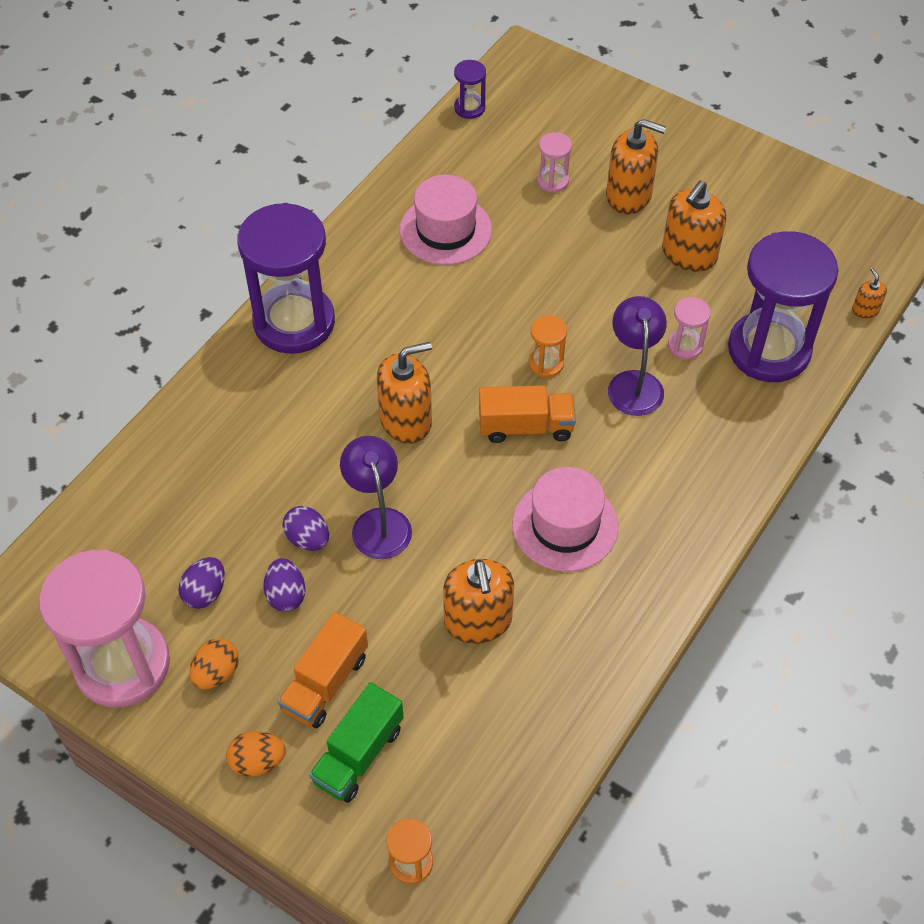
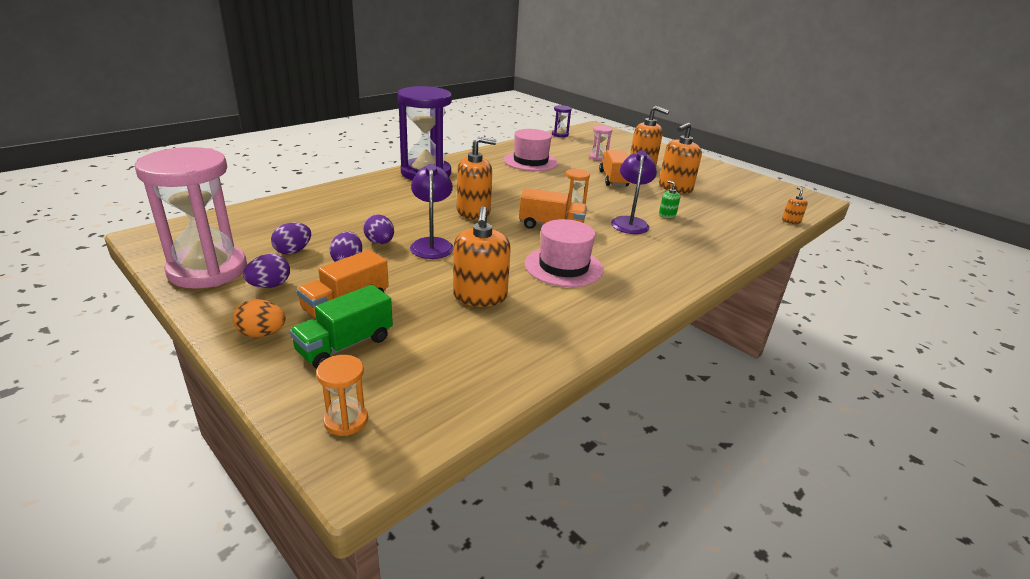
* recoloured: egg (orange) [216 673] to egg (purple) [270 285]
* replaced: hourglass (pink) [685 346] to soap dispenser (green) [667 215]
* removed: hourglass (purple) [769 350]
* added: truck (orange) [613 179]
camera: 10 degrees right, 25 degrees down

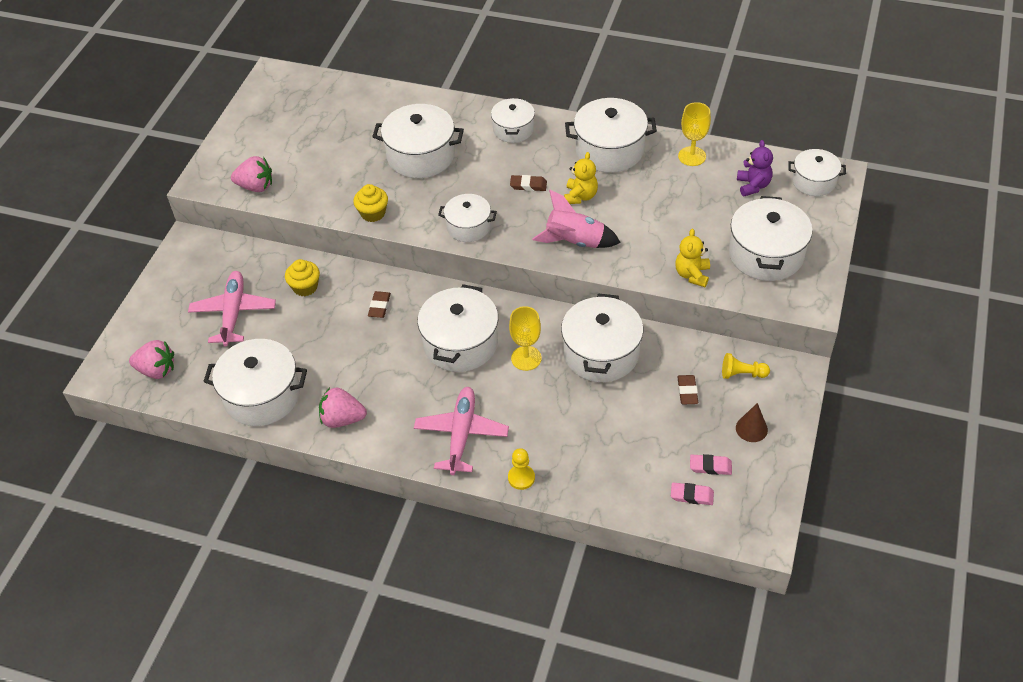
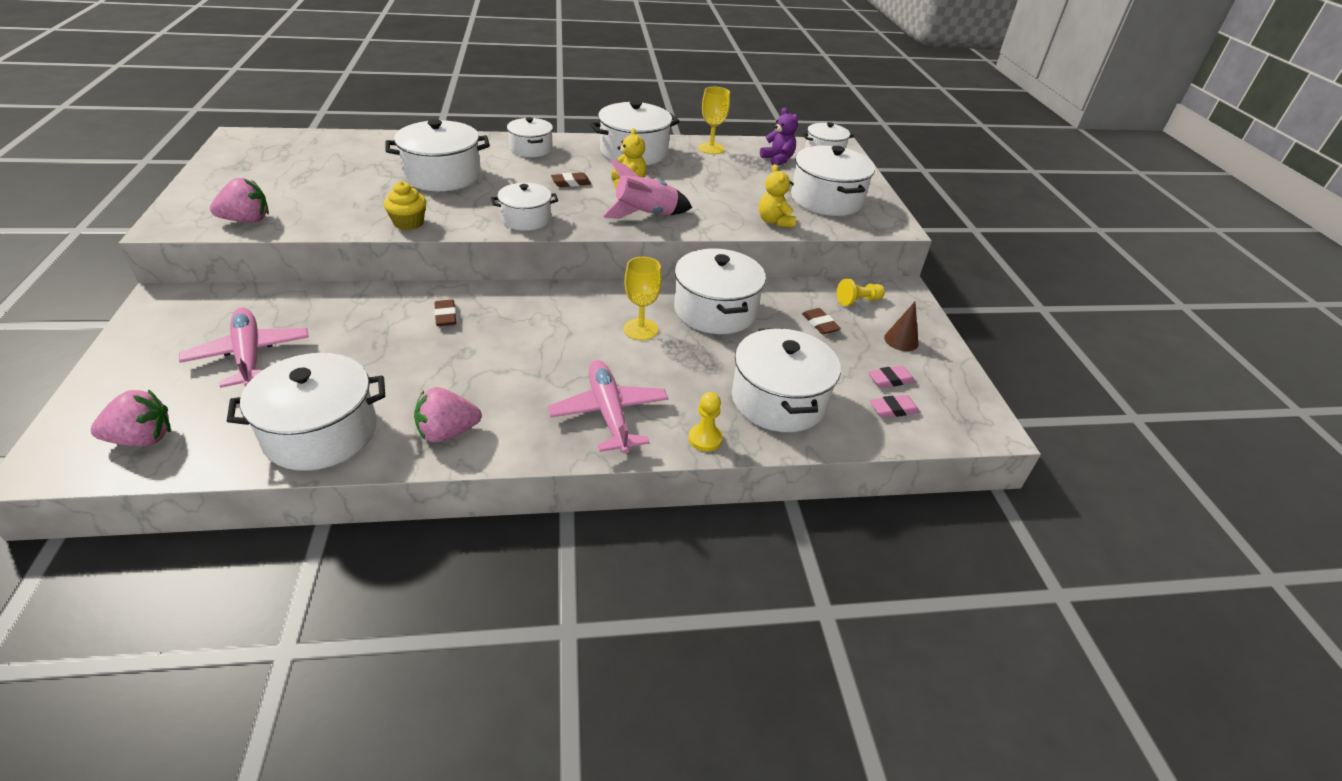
* removed: cupcake (yellow) [305 287]
* moved: pot (white) [460 343] to [779 400]
camera: 30 degrees left, 10 degrees down

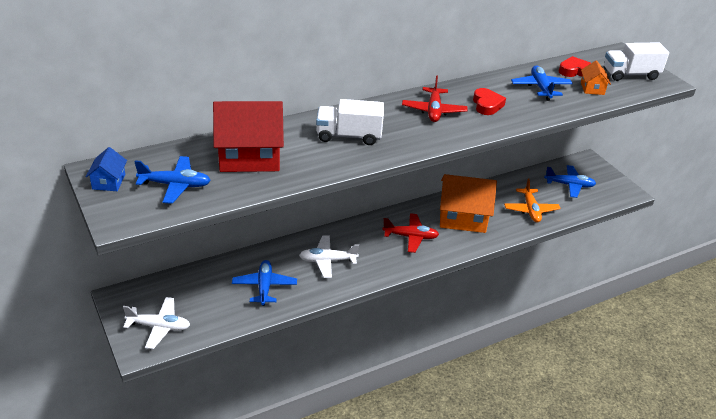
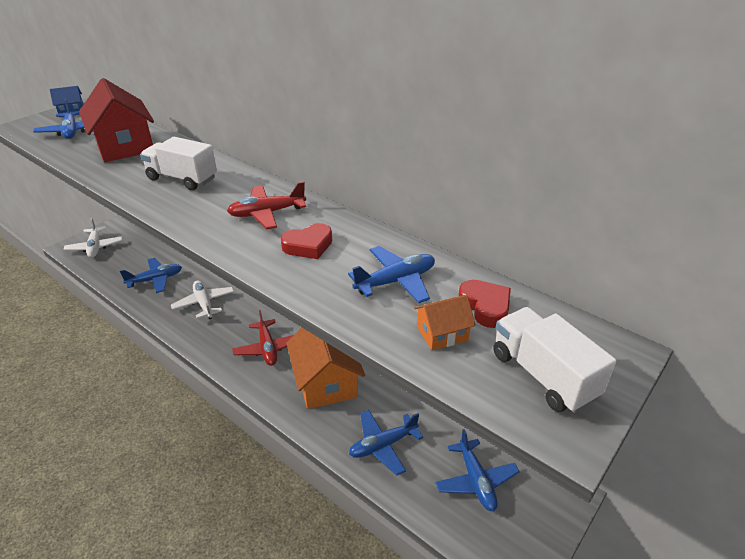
* turned: truck (white) [349 136] = [182 179] 45 degrees counterclockwise
* recoloured: plane (orange) [530 210] to plane (blue) [383 445]
camera: 70 degrees right, 0 degrees up

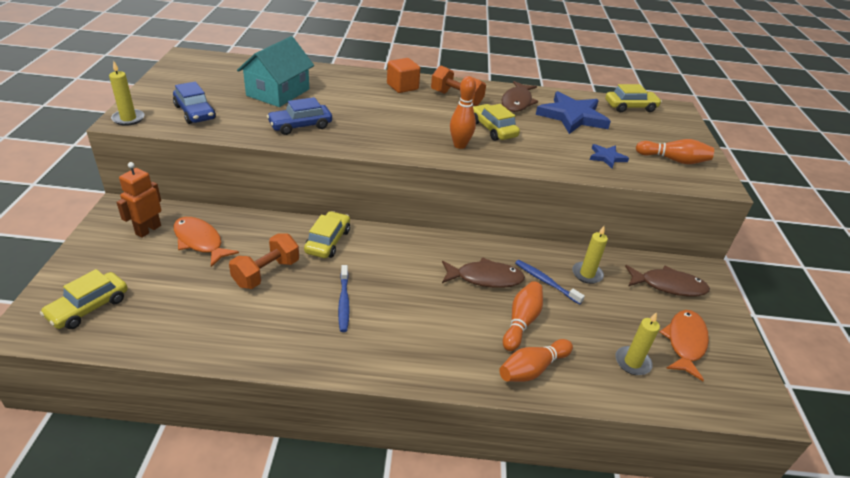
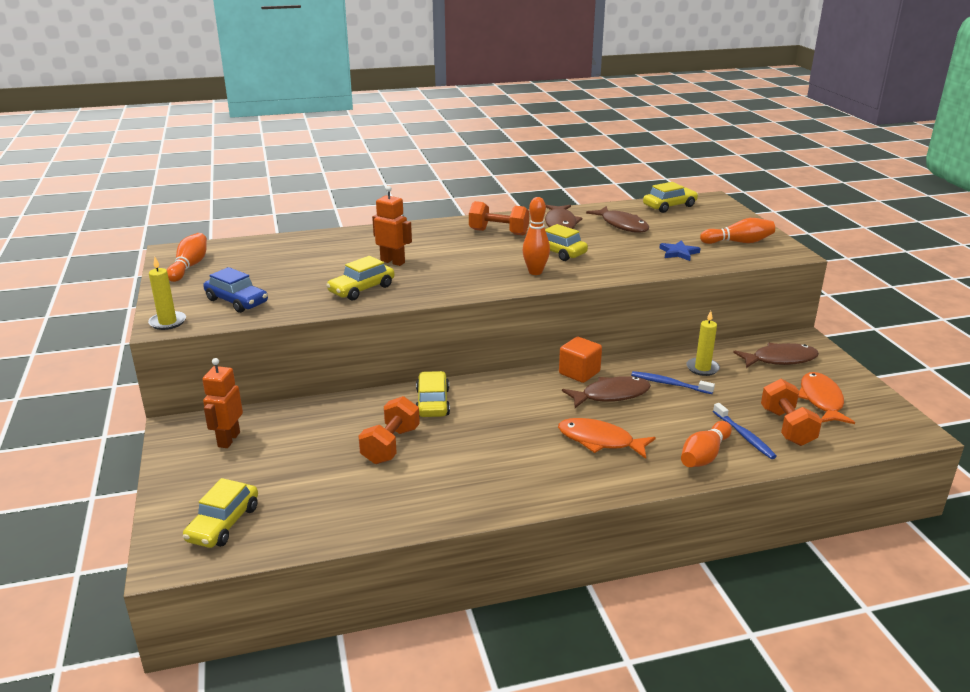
* moved: fish (orange) [200 241] to [599 441]
* removed: house (turquoise) [278 92]
* recoloured: car (blue) [300 126] to car (yellow) [361 289]
* moved: toothbrush (blue) [344 302] to [744 436]
* moved: cube (orange) [402 87] to [579 373]
* moved: bowling pin (orange) [521 322] to [189 266]
* replaced: star (blue) [572 116] to fish (brown) [622 225]
* replaced: candle (yellow) [632 362] to dumbbell (orange) [787 427]
* added: robot (orange) [393 262]
camera: 15 degrees left, 10 degrees down

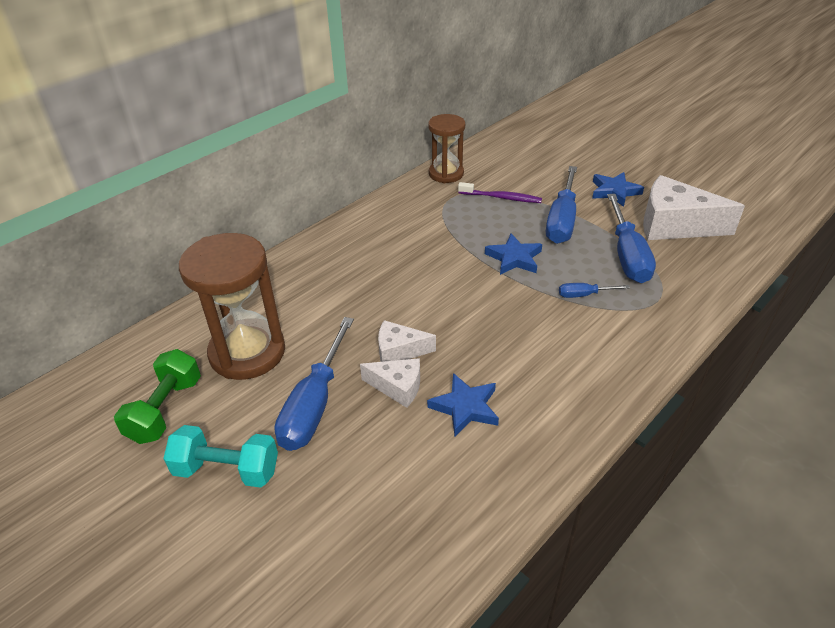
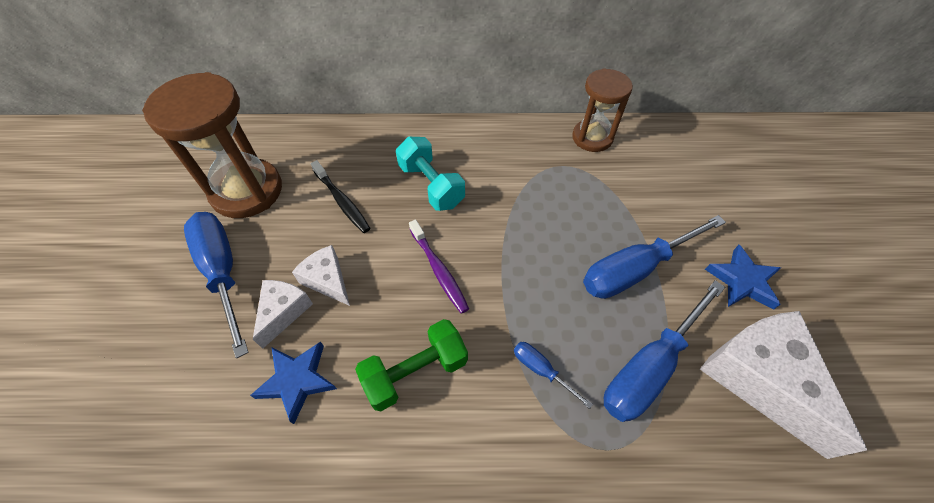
* moved: dumbbell (green) [165 410] to [415 371]
* moved: dumbbell (turquoise) [227 470] to [431 186]
* turned: screwdriver (blue) [314 404] = [223 272] 90 degrees clockwise
* turned: cheese (white) [397 387] = [283 312] 135 degrees counterclockwise
* moved: toothbrush (purple) [501 198] to [439 270]
* removed: star (blue) [514 258]
* added: toothbrush (black) [342 201]
camera: 45 degrees right, 15 degrees up

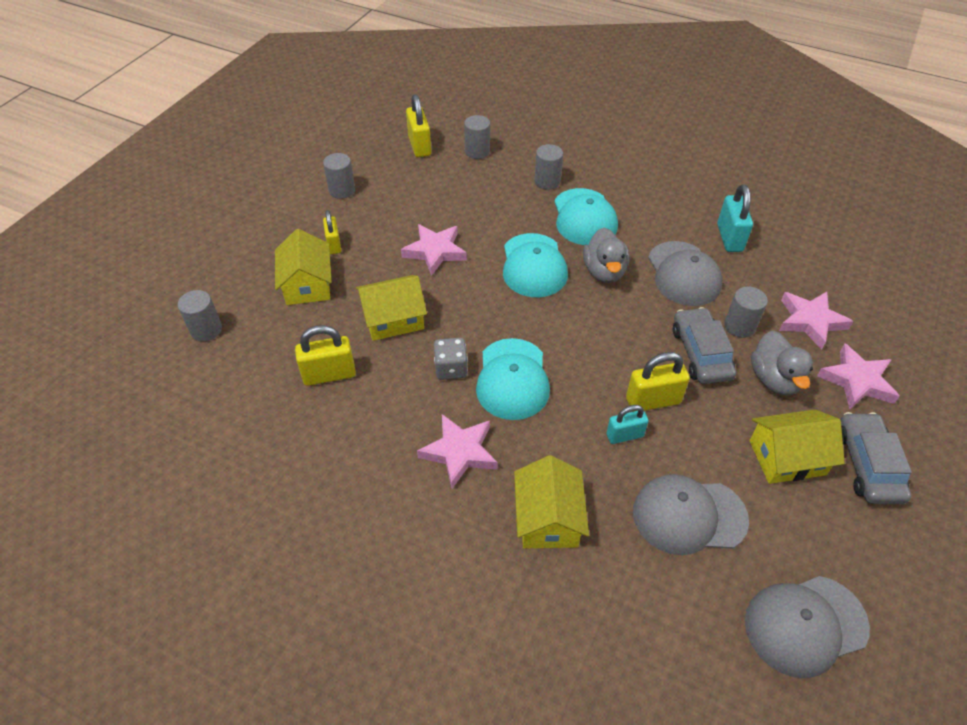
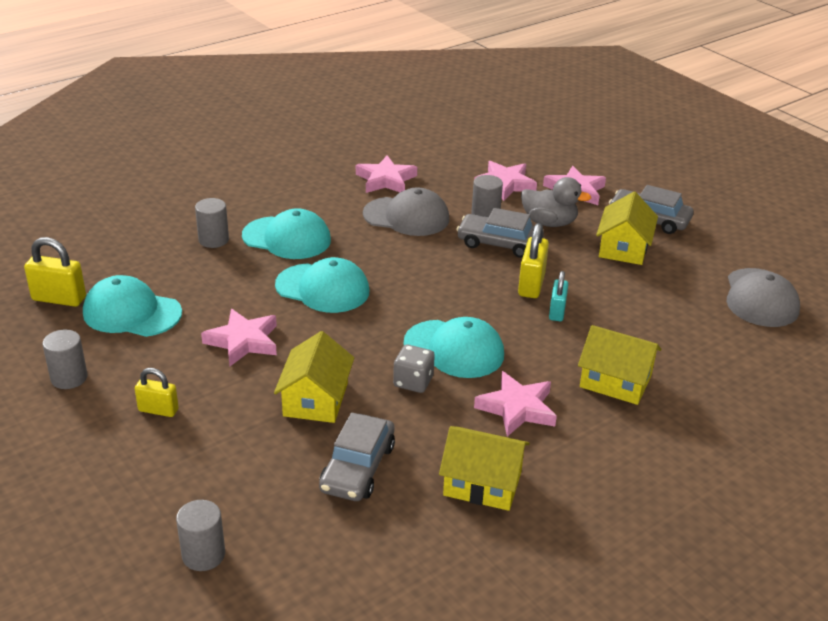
* moved: house (yellow) [307 284] to [482 483]
* replaced: padlock (yellow) [329 375] to car (grey) [357 468]
* removed: cylinder (grey) [477 151]
* removed: duck (grey) [604 272]
* removed: cap (grey) [689 516]
* replaced: padlock (turquoise) [729 238] to star (pink) [385 180]
* added: cap (turquoise) [132 313]
camera: 65 degrees left, 15 degrees down

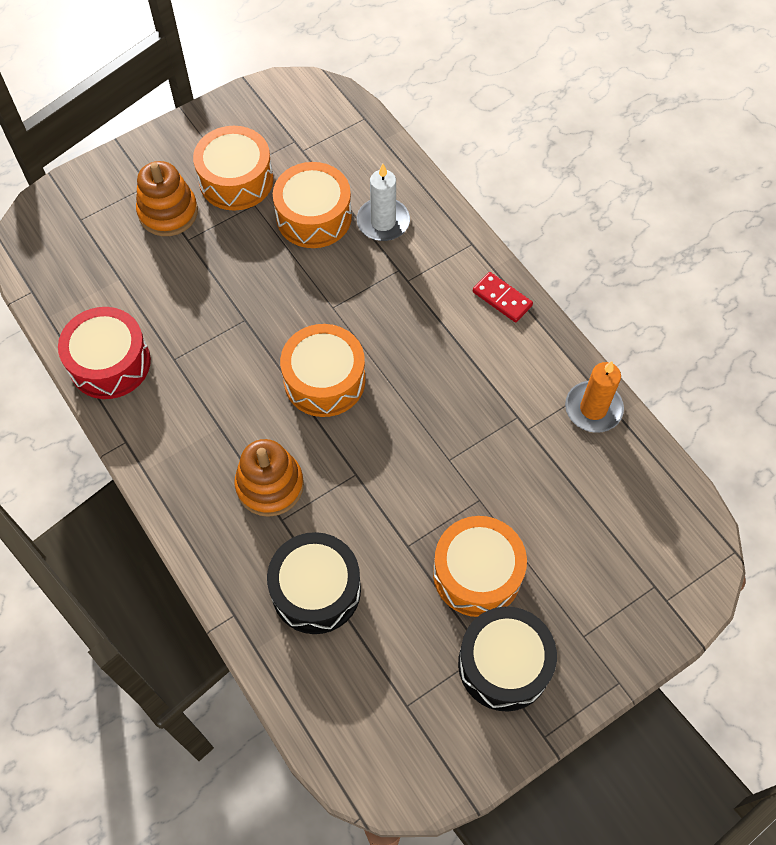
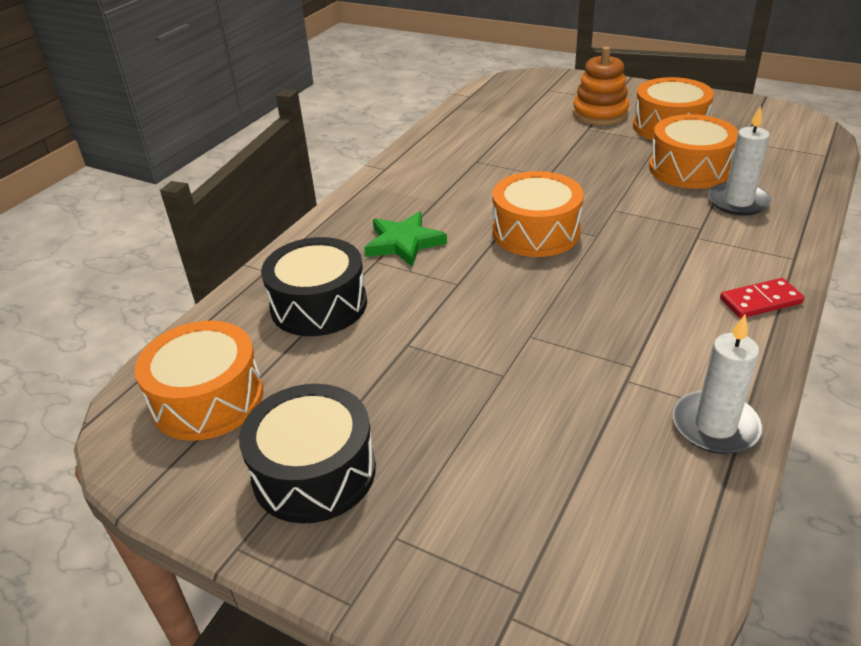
* removed: drum (red) [110 363]
* replaced: stacking toy (orange) [270 485] to star (green) [404 243]
* moved: drum (orange) [477 573] to [208 399]
* turned: domino (red) [502 299] = [760 301] 60 degrees clockwise
* recoloured: candle (orange) [593 408] to candle (white) [715 426]
camera: 65 degrees right, 25 degrees down

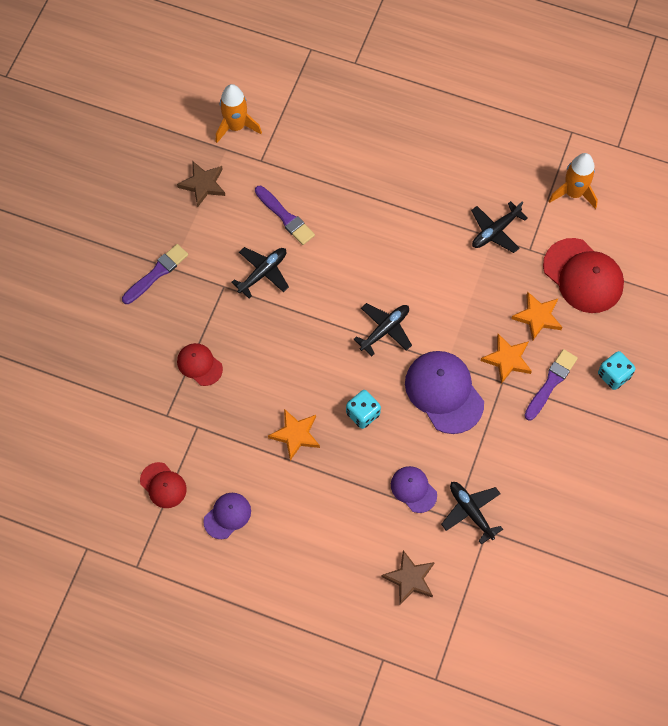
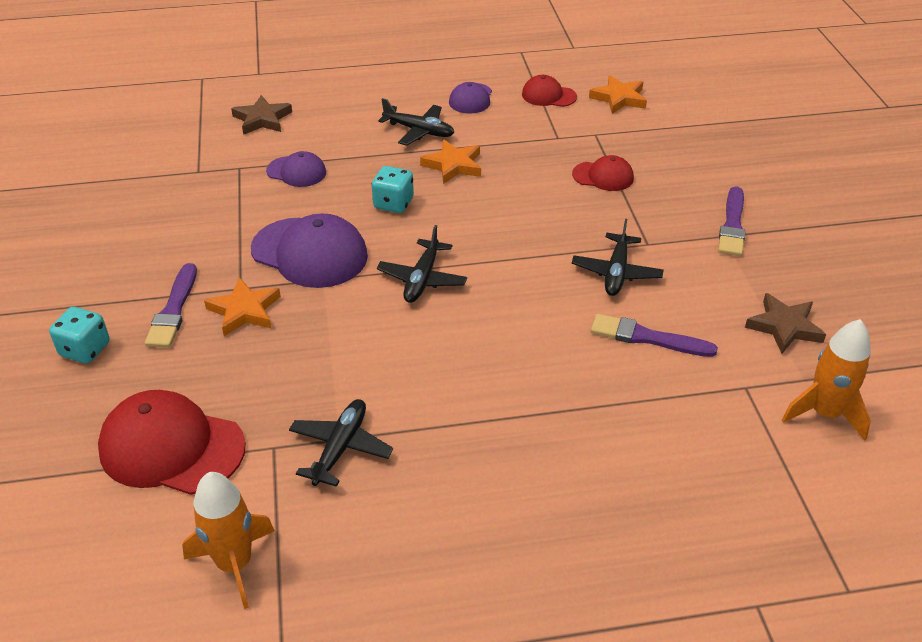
* moved: plane (black) [471 511] to [419 131]
* moved: star (orange) [537 317] to [619 98]
camera: 150 degrees right, 25 degrees down

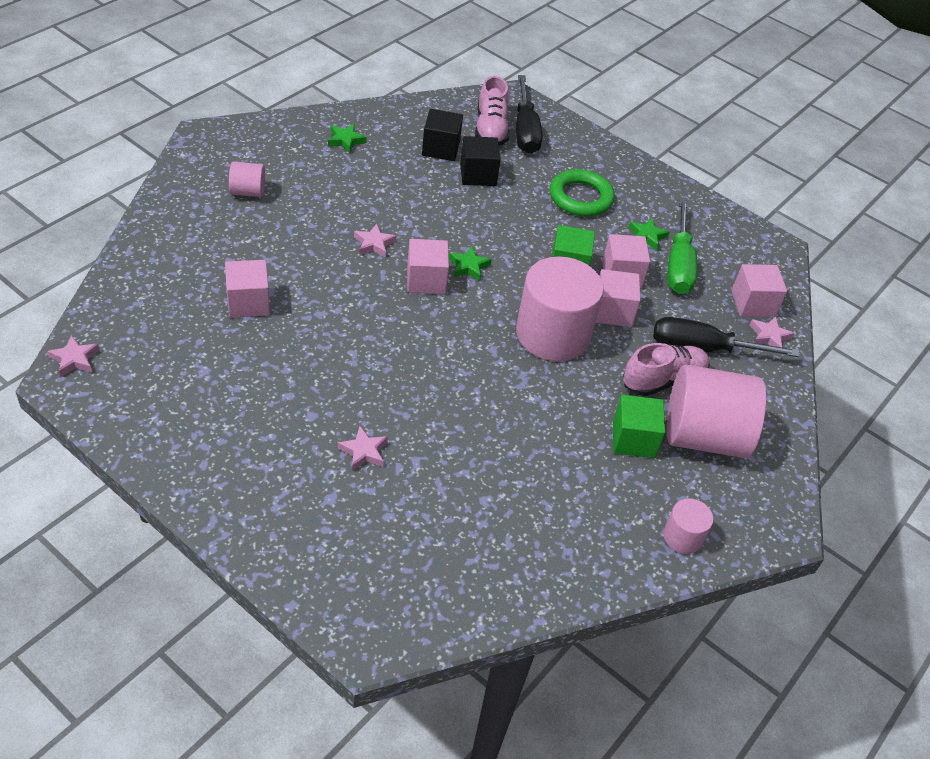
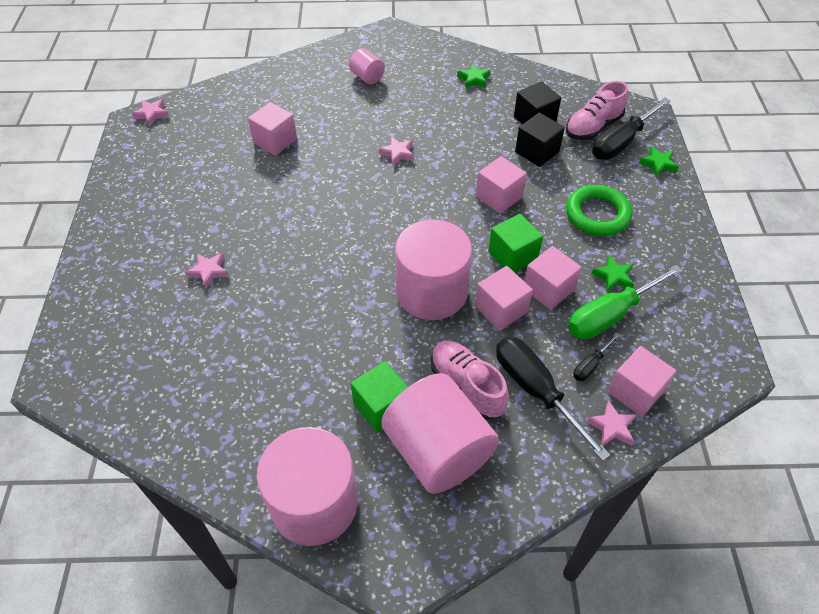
* moved: cube (pink) [426 280] to [499 197]
* moved: star (green) [468 266] to [658 164]
* turned: shoe (pink) [663 380] = [466 386] 150 degrees counterclockwise
* resized: cylinder (pink) [683 536] = [314 503] x2.13
* added: screwdriver (black) [590 365]
camera: 55 degrees right, 5 degrees up

